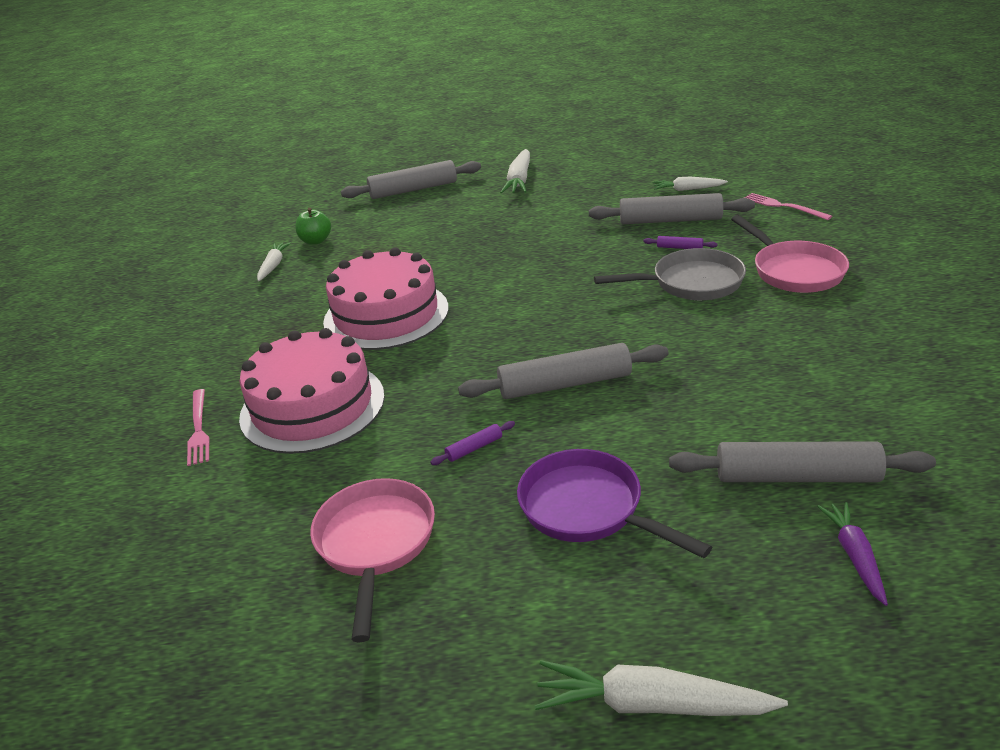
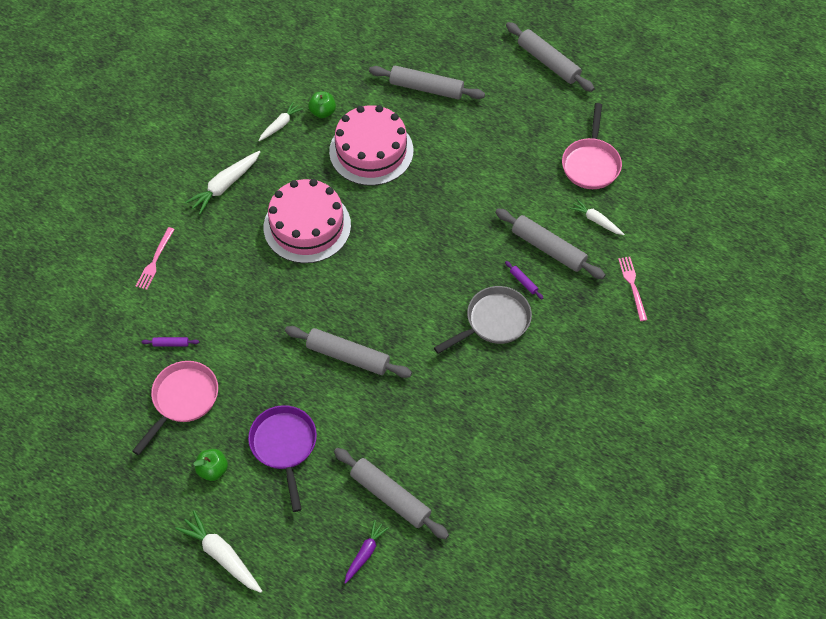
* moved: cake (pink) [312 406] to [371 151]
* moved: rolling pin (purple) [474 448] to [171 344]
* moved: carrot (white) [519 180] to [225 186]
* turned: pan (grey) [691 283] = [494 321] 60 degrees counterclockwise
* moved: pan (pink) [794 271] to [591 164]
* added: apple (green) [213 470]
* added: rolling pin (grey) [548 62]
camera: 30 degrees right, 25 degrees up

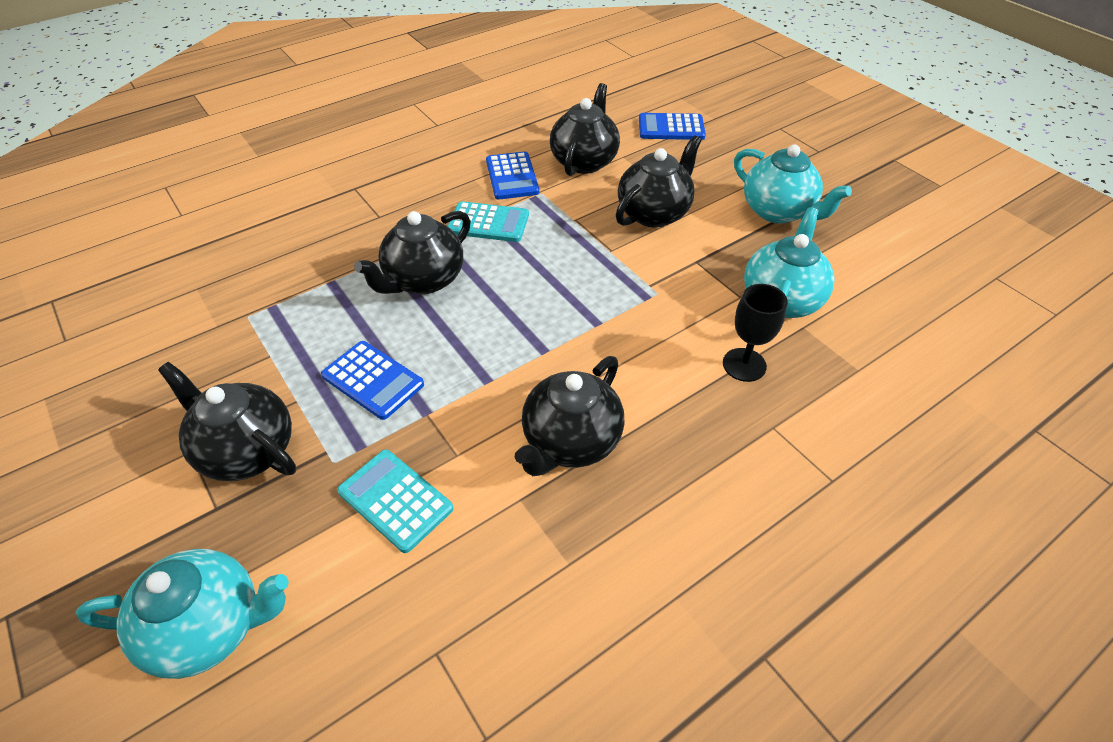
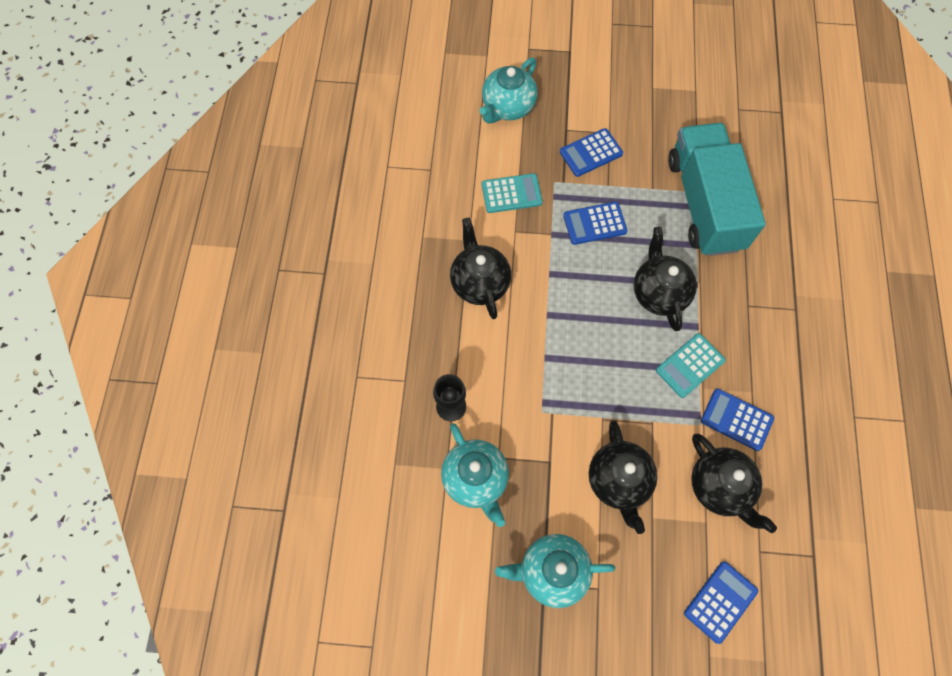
* replaced: teapot (black) [247 450] to calculator (blue) [591 153]
* added: truck (turquoise) [704 203]
camera: 130 degrees right, 20 degrees up

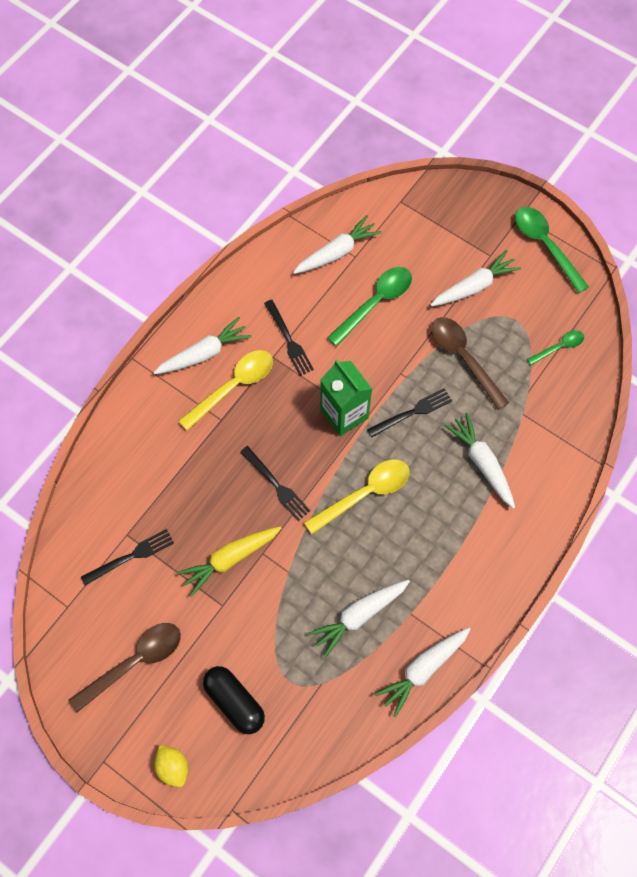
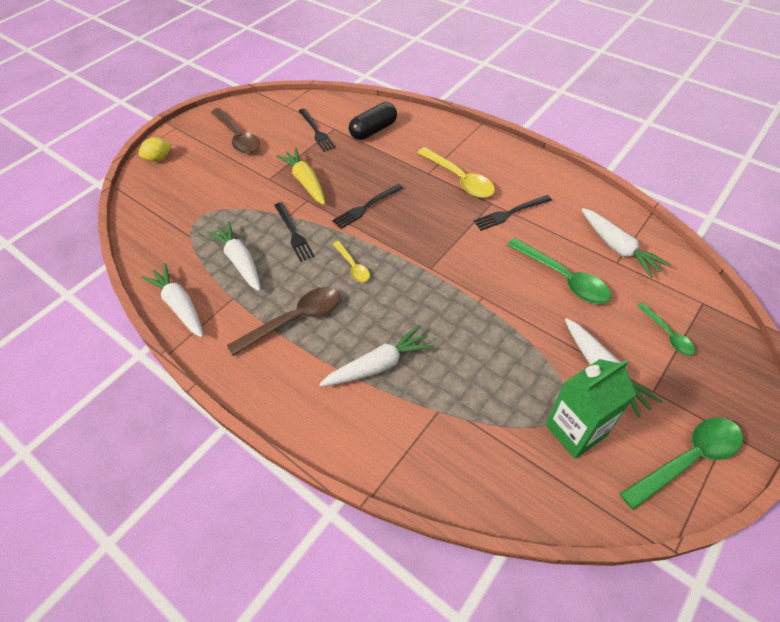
* removed: carrot (white) [204 353]
* moved: capsule (black) [235 701] to [373 130]
* resized: spoon (yellow) [364 493] = [353 266] x0.57
* moved: carton (green) [344 414] to [575 430]
* moved: fork (black) [413 412] to [294 233]
* moved: spoon (brown) [463 358] to [294 320]
* moved: spoon (green) [559 347] to [667 334]
camera: 95 degrees right, 15 degrees down

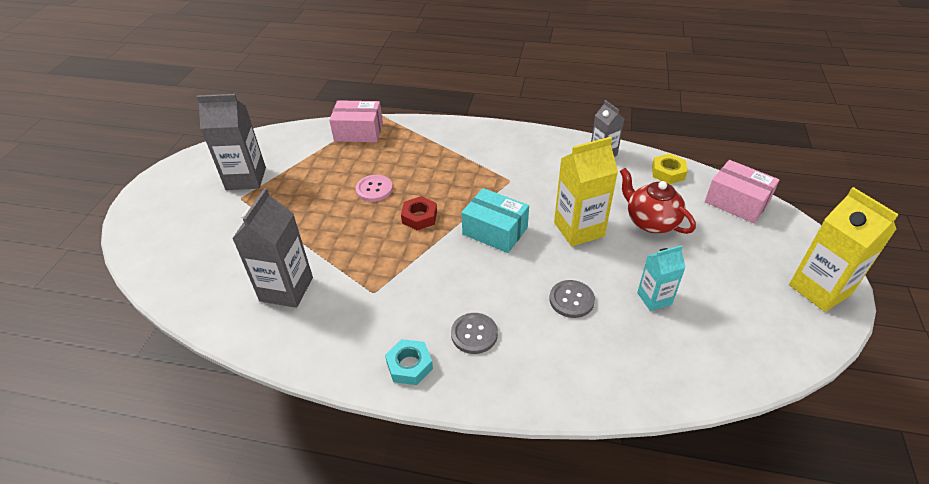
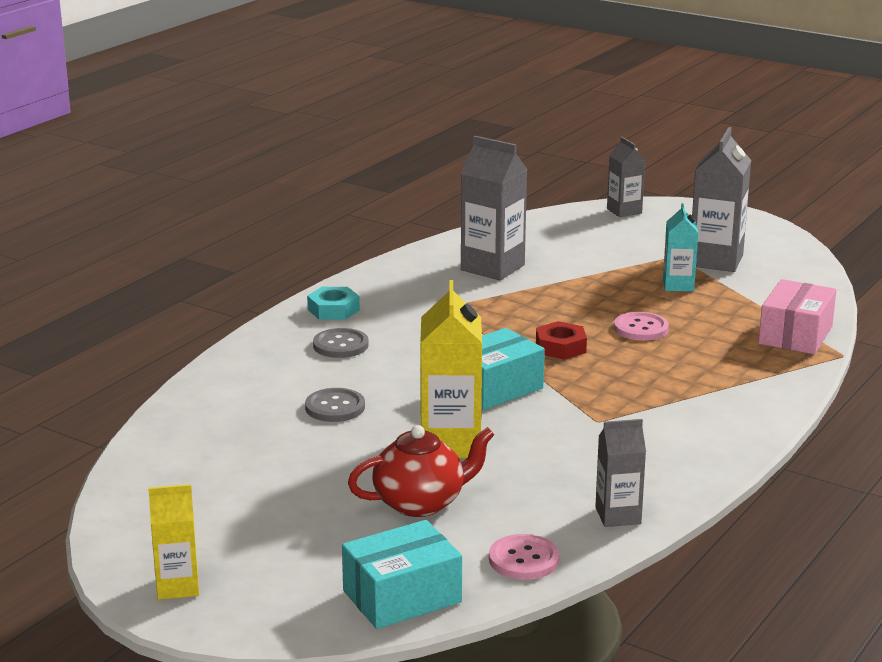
* moved: carton (turquoise) [654 298] to [678 285]
* replaced: nut (yellow) [668 172] to button (pink) [523 559]
* recoloured: box (pink) [736 202] to box (turquoise) [402 597]
* resized: carton (yellow) [819 290] = [177 586] x0.60
* added: carton (grey) [624 211]
camera: 110 degrees right, 20 degrees down

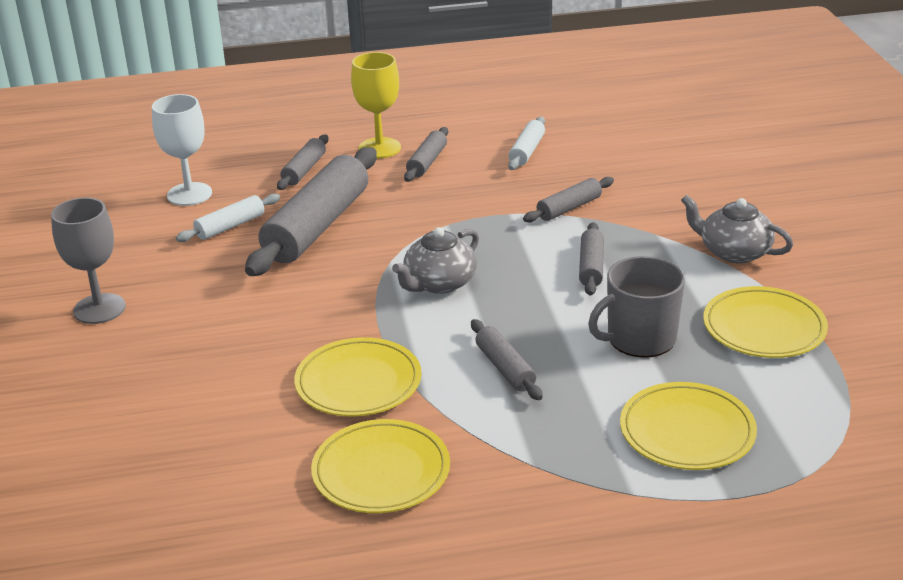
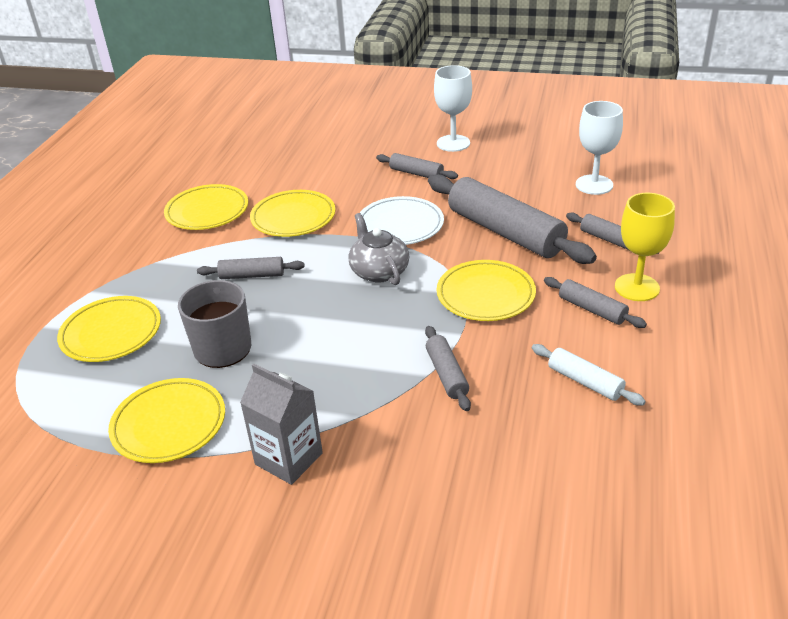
* recoloured: goblet (grey) [99 309] to goblet (white) [453 143]
* removed: rolling pin (white) [230 226]
* moved: rolling pin (grey) [591 267] to [416 173]
* replaced: teapot (grey) [733 252] to carton (grey) [288 459]
* added: plate (white) [400 225]
* added: plate (yellow) [485 295]
camera: 115 degrees right, 5 degrees up

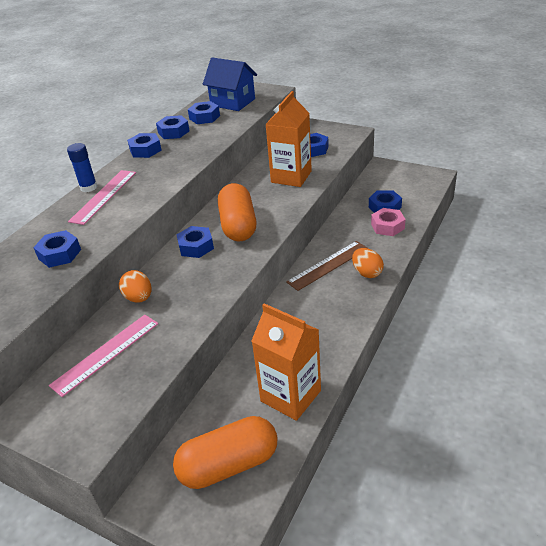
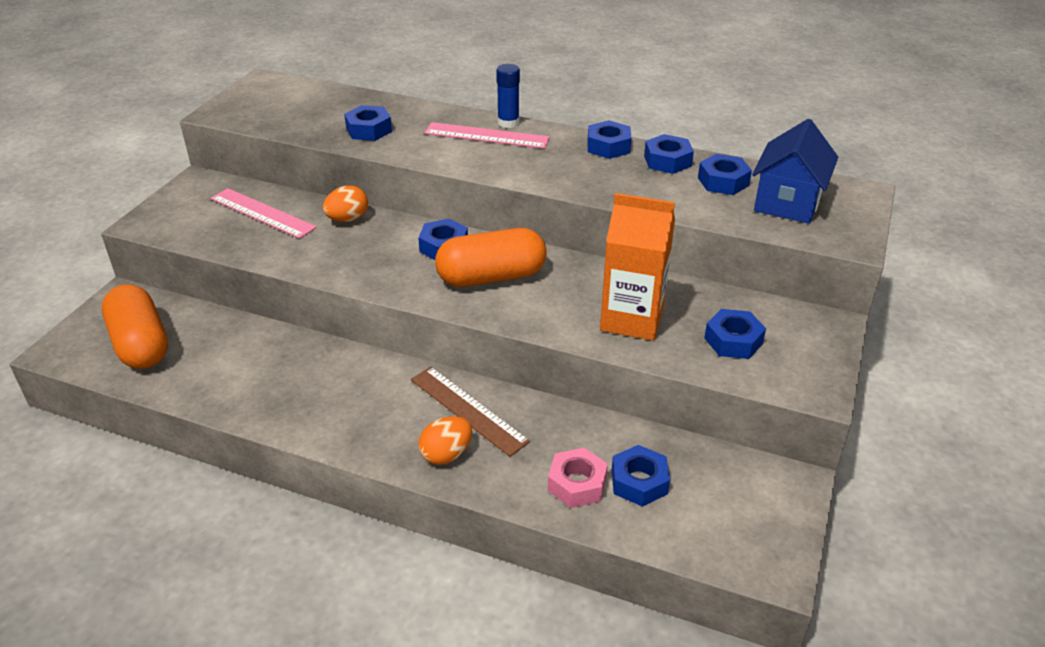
* removed: carton (orange) [290 396]
camera: 80 degrees right, 0 degrees up

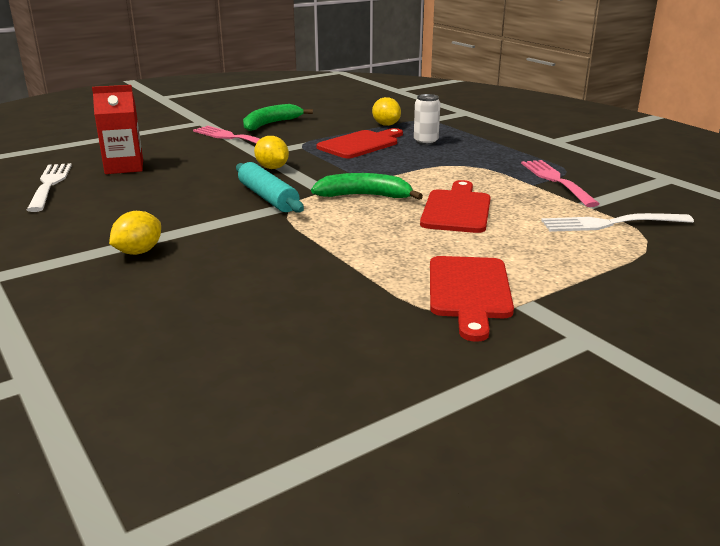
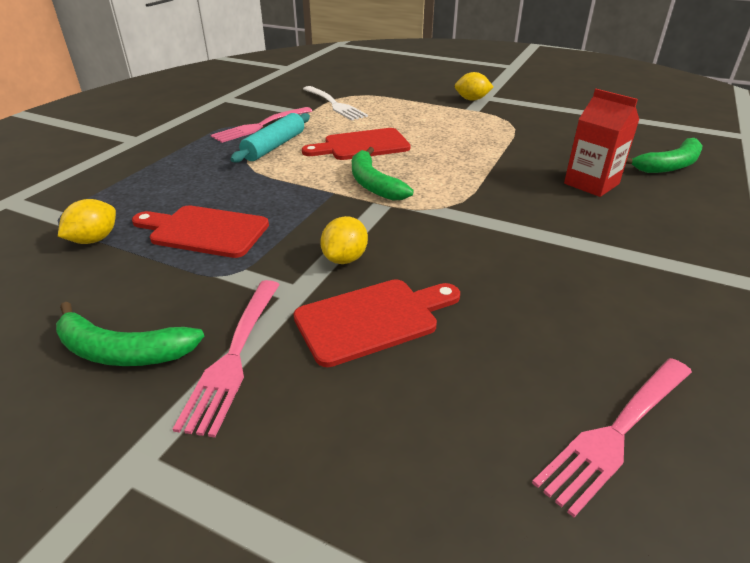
* recoloured: fork (white) [50 185] to fork (pink) [616 431]
* moved: carton (red) [124 167] to [591 184]
* moved: lemon (yellow) [138 252] to [472 99]
* moved: rolling pin (turquoise) [268 198] to [274 146]
* removed: can (white) [425 142]
* moved: cutting board (red) [469 291] to [373 319]
* added: banana (green) [669 165]
camera: 120 degrees left, 10 degrees up

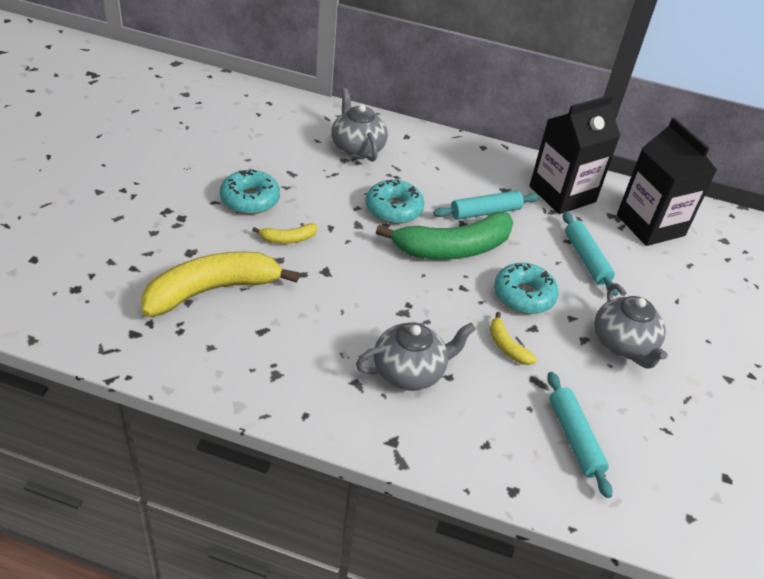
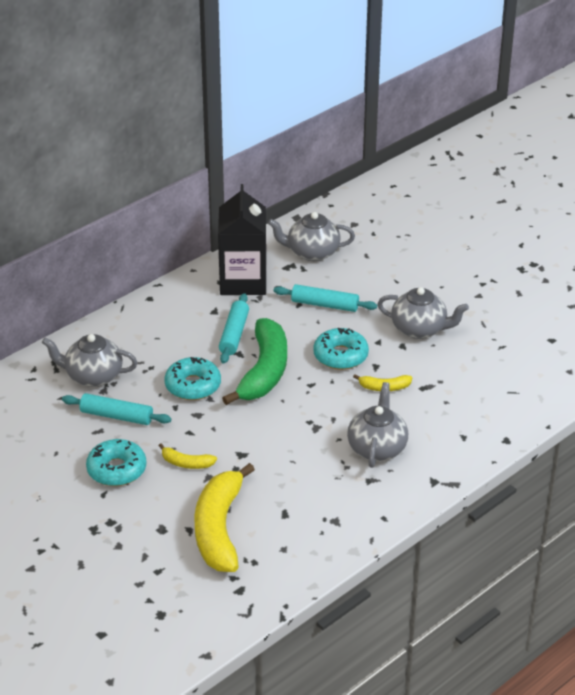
* turned: banana (yellow) [288 239] = [186 463] 90 degrees clockwise
* moved: rolling pin (turquoise) [574 438] to [116 416]
* replaced: carton (black) [650 225] to teapot (grey) [312 252]
camera: 55 degrees left, 5 degrees down

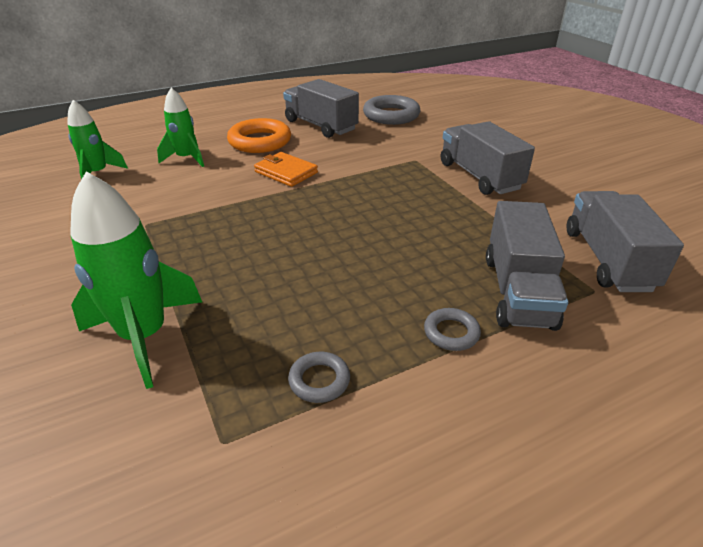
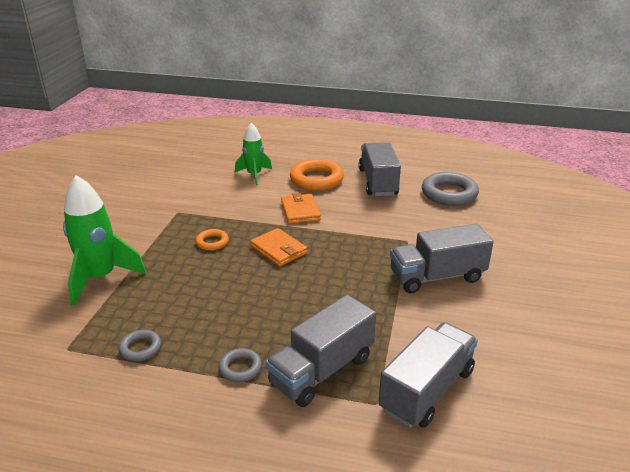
* removed: rocket (green) [98 174]
* turned: truck (grey) [479 176] = [437 277] 120 degrees counterclockwise
* added: ring (orange) [212 242]
* added: wallet (orange) [278 250]
camera: 40 degrees right, 5 degrees down

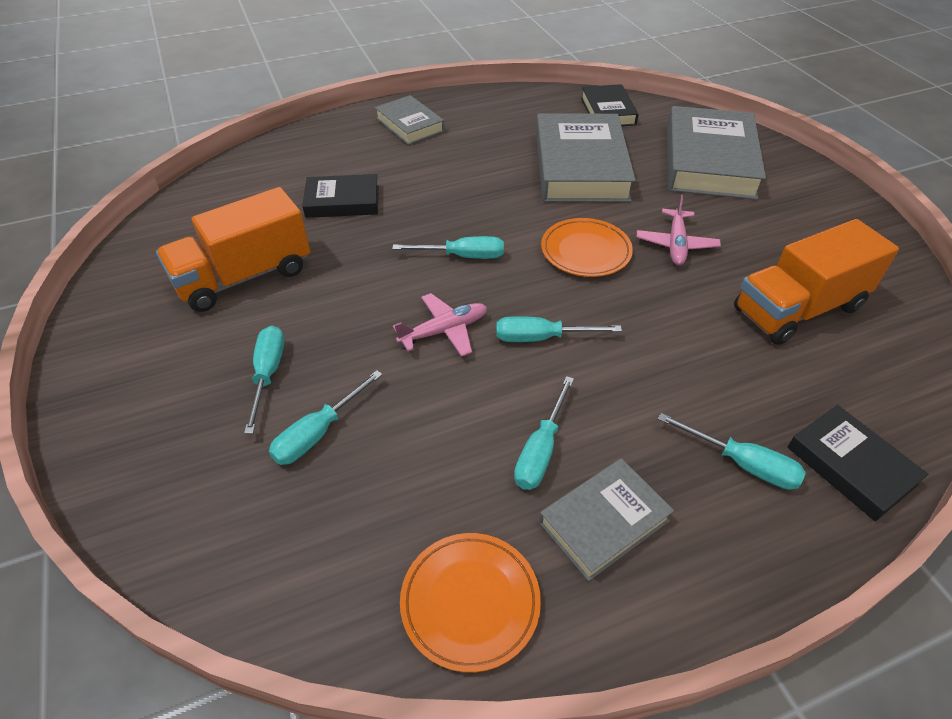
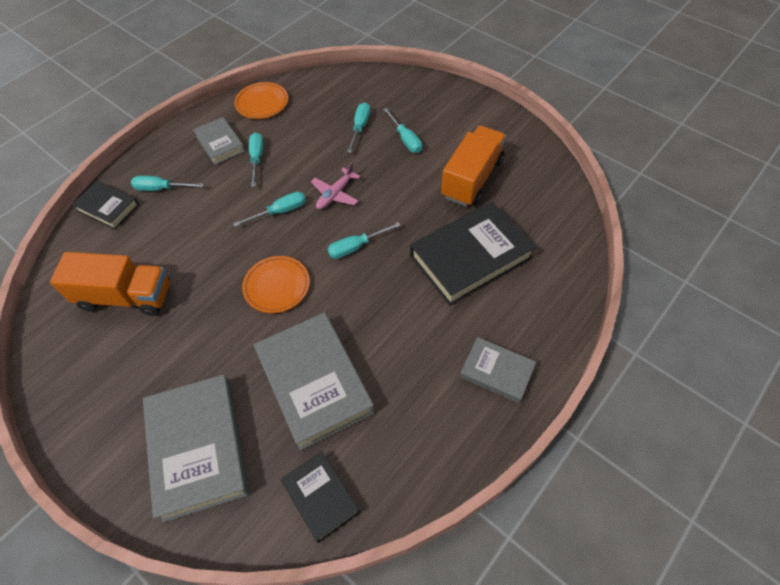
* resized: book (black) [342 201] = [470 257] x1.81
* turned: book (grey) [603 521] = [220 144] 60 degrees counterclockwise
* removed: plane (pink) [676 244]
* turned: truck (orange) [798 309] = [126 296] 60 degrees clockwise
camera: 155 degrees right, 10 degrees up

